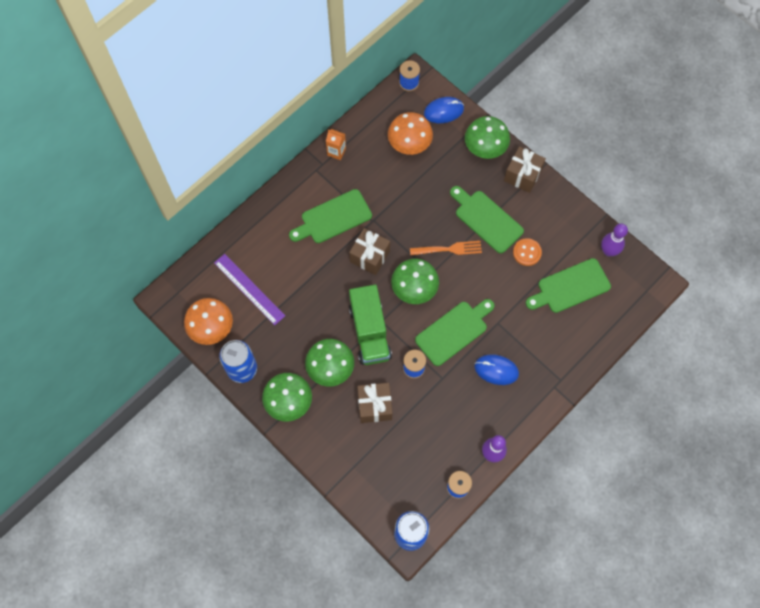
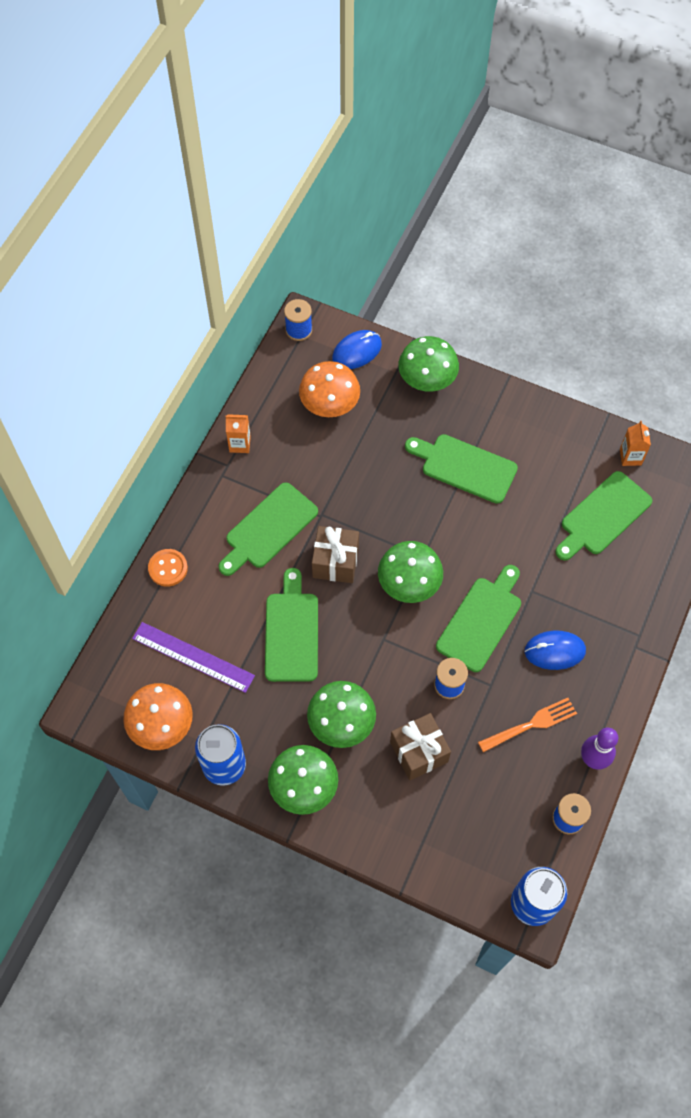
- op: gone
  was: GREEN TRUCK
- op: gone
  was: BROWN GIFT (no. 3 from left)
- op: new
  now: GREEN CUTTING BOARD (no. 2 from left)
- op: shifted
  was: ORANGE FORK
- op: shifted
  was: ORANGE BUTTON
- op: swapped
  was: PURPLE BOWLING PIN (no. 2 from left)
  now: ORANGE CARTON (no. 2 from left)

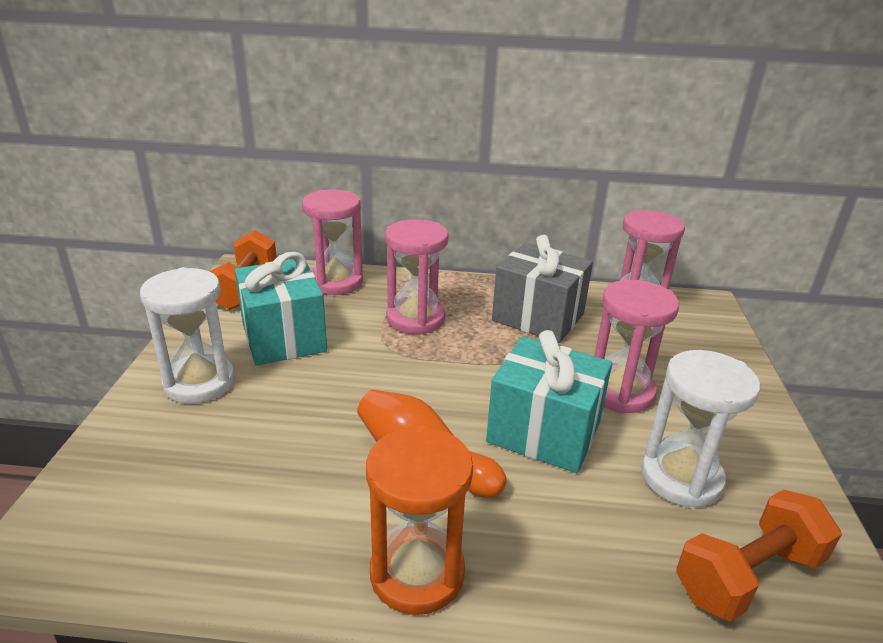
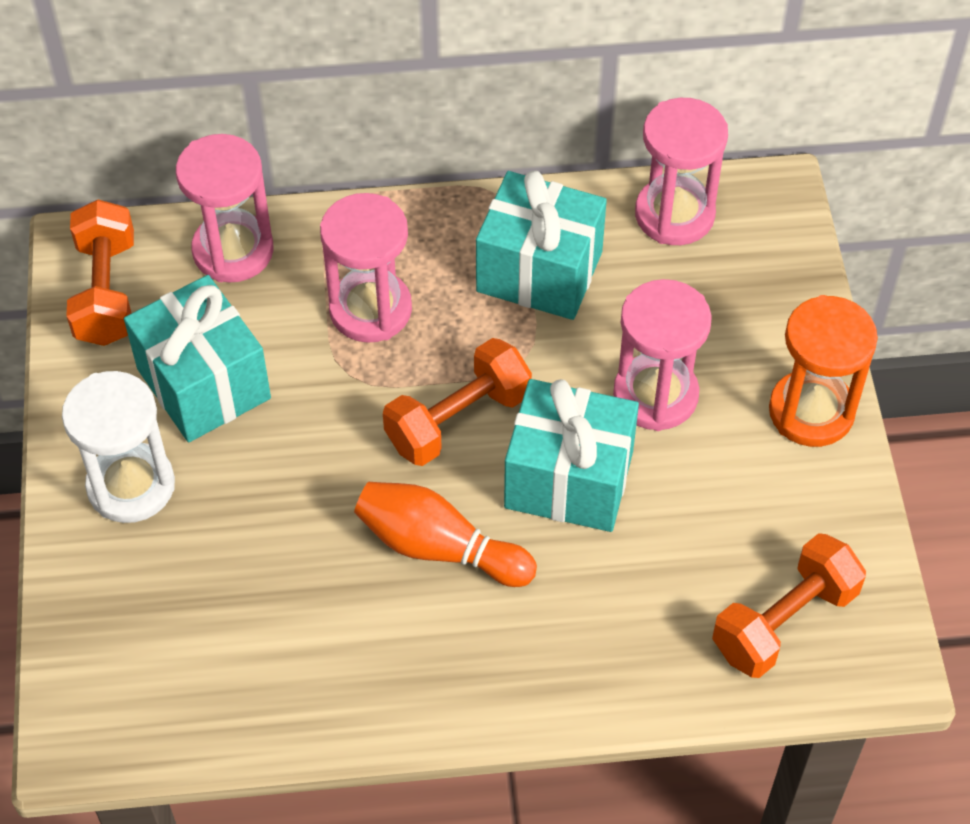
- op: gone
  was: WHITE HOURGLASS (no. 2 from left)
- op: new
  now: ORANGE DUMBBELL (no. 2 from left)
- op: shifted
  was: ORANGE HOURGLASS
- op: repainted
  was: GREY GIFT
  now: TURQUOISE GIFT (no. 2 from left)

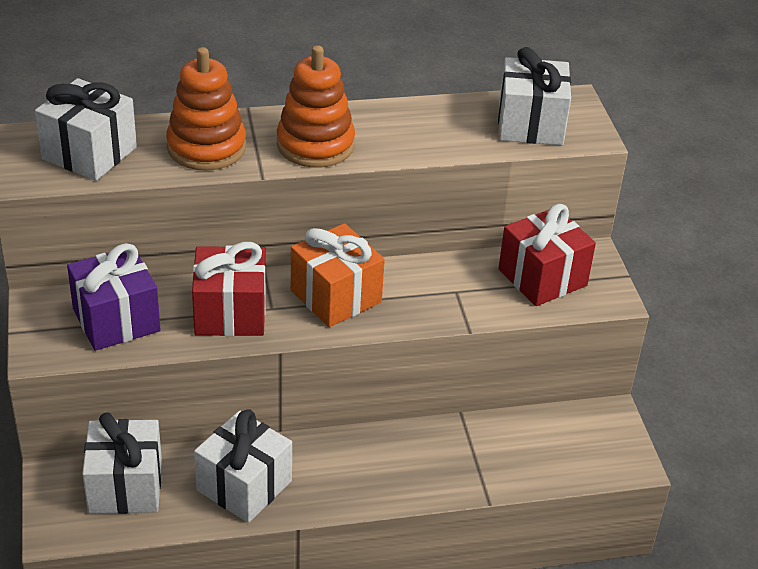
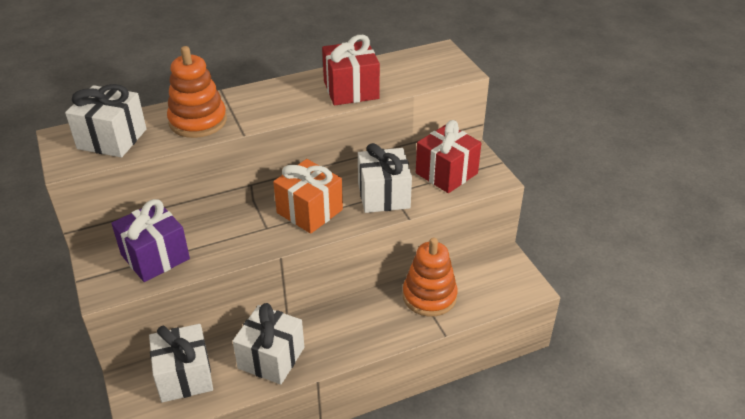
- op: shifted
  was: RED GIFT (no. 1 from left)
- op: shifted
  was: ORANGE STACKING TOY (no. 2 from left)
- op: shifted
  was: WHITE GIFT (no. 4 from left)

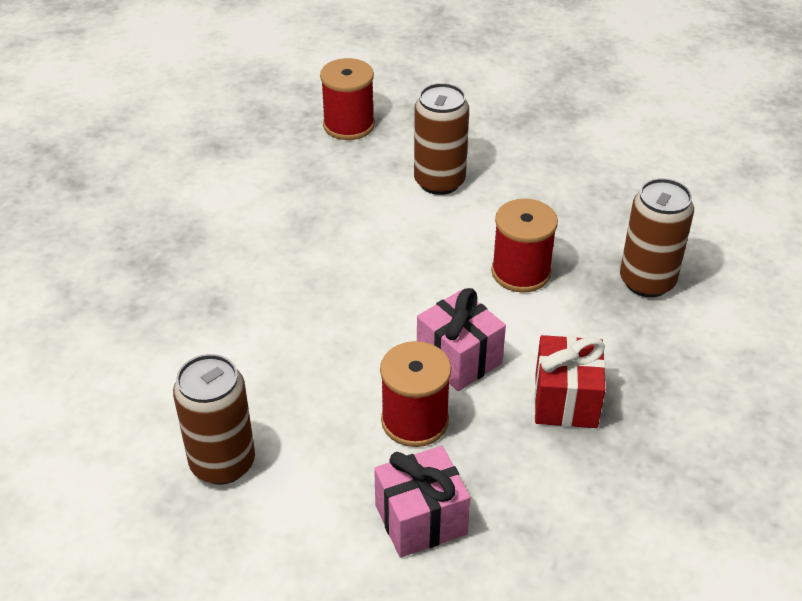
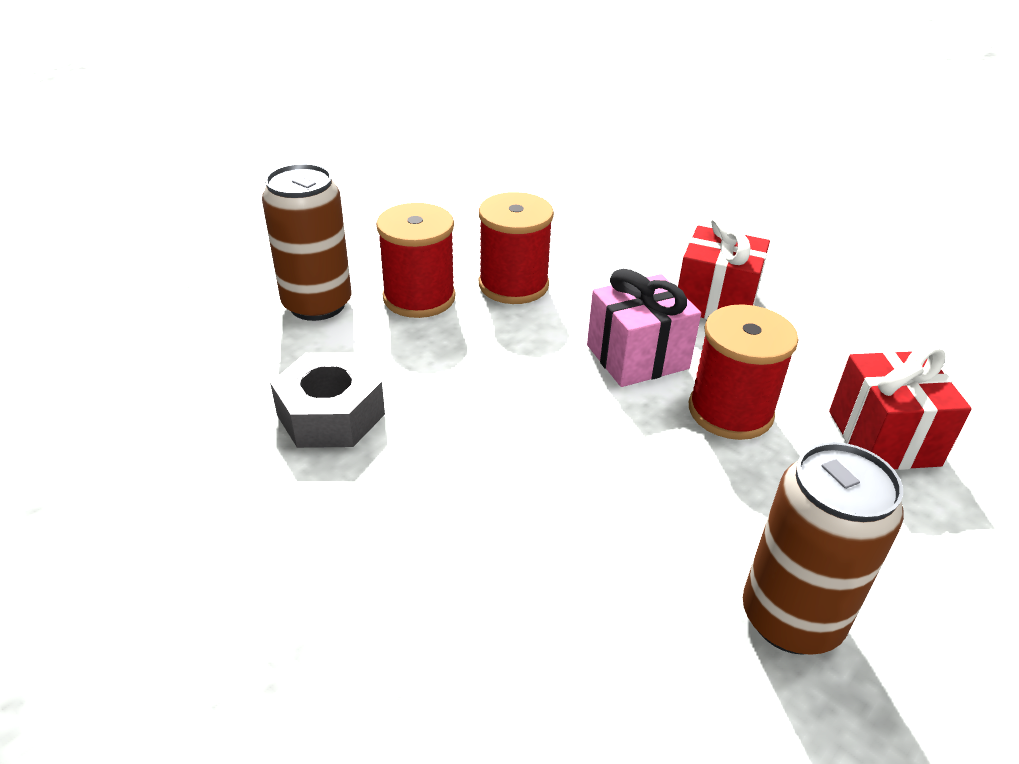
- op: gone
  was: BROWN CAN (no. 3 from left)
- op: new
  now: GREY NUT
- op: shifted
  was: RED SPOOL (no. 1 from left)
- op: repainted
  was: PINK GIFT (no. 1 from left)
  now: RED GIFT (no. 2 from left)

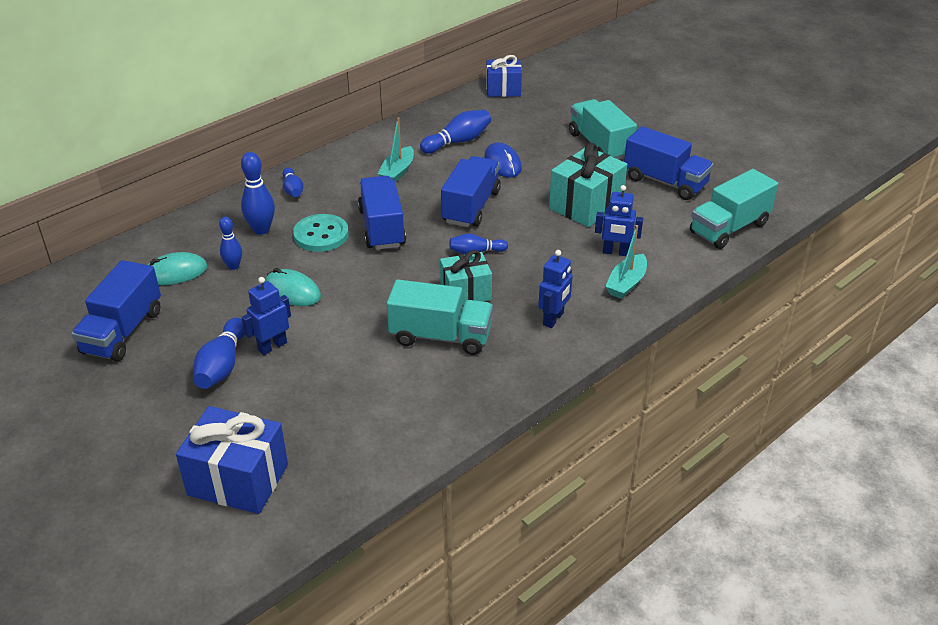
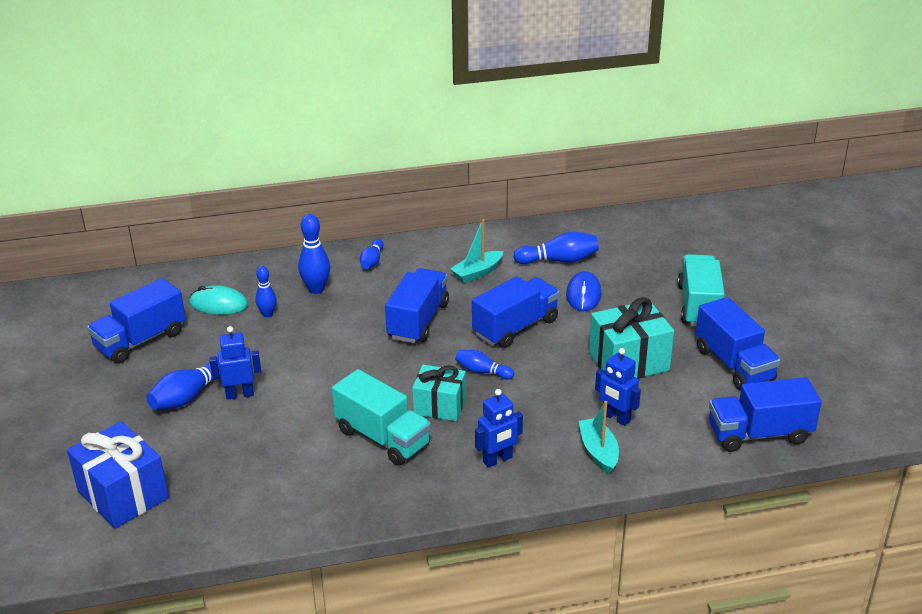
- op: gone
  was: TURQUOISE MOUSE (no. 2 from left)
- op: gone
  was: TURQUOISE BUTTON
- op: gone
  was: BLUE GIFT (no. 2 from left)
- op: repainted
  was: TURQUOISE TRUCK (no. 3 from left)
  now: BLUE TRUCK (no. 5 from left)
- op: rotated
  was: TURQUOISE BOAT (no. 2 from left)
  clockwise: 105

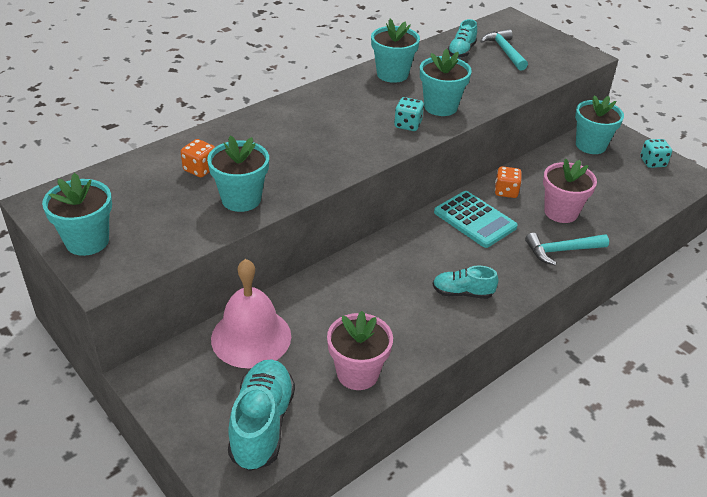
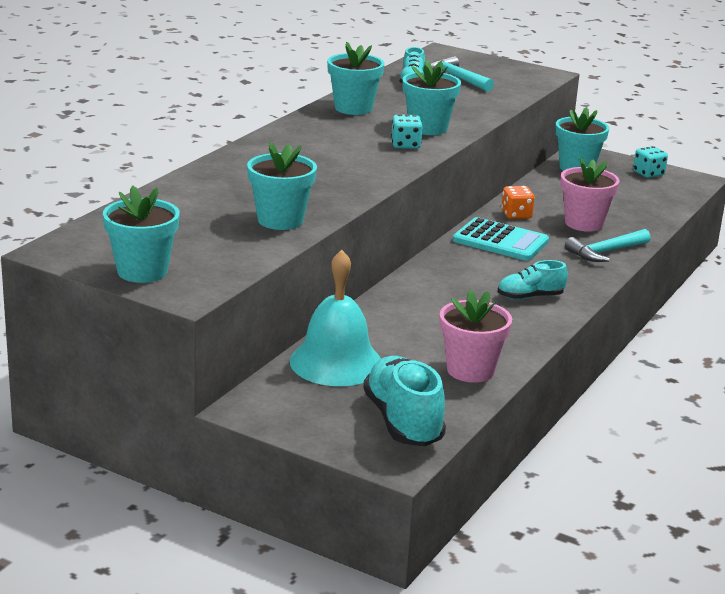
- op: gone
  was: ORANGE DICE (no. 1 from left)
- op: repainted
  was: PINK BELL
  now: TURQUOISE BELL

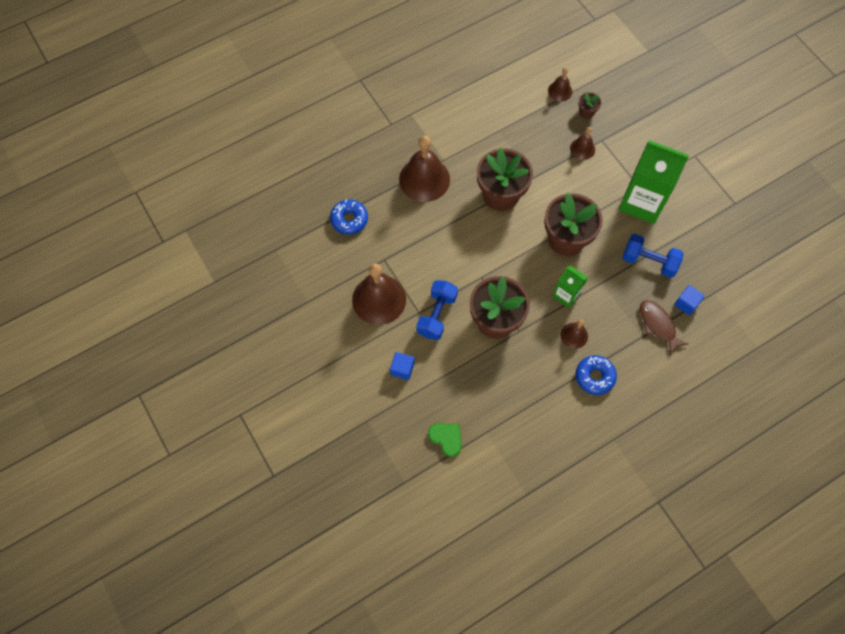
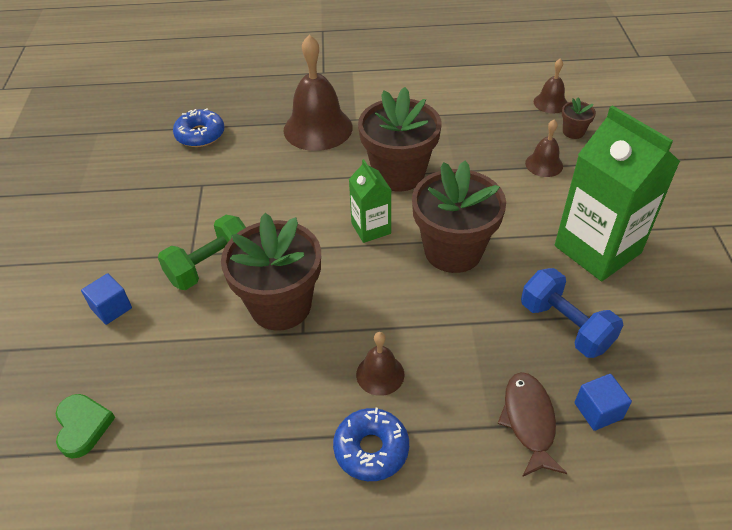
- op: gone
  was: BROWN BELL (no. 1 from left)
- op: shifted
  was: GREEN CARTON (no. 1 from left)
- op: repainted
  was: BLUE DUMBBELL (no. 1 from left)
  now: GREEN DUMBBELL

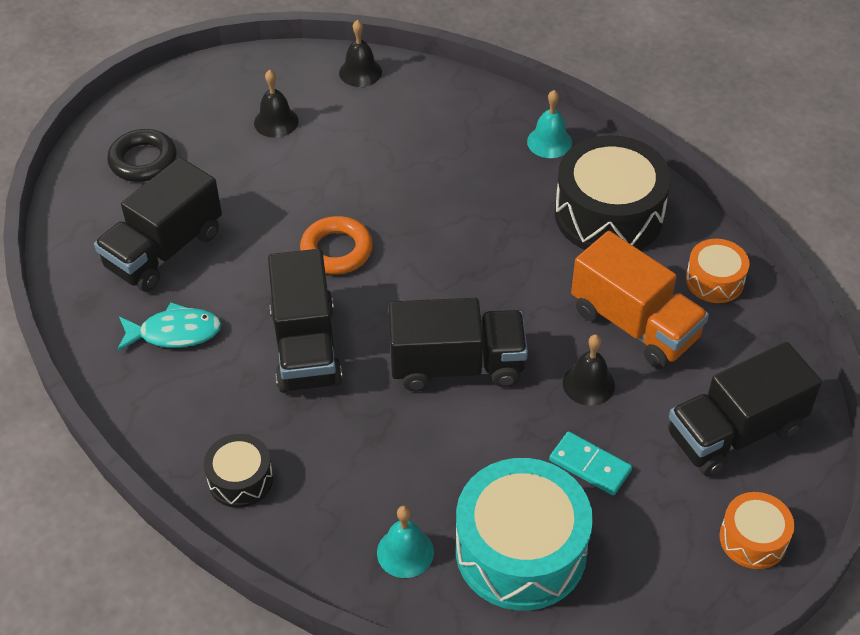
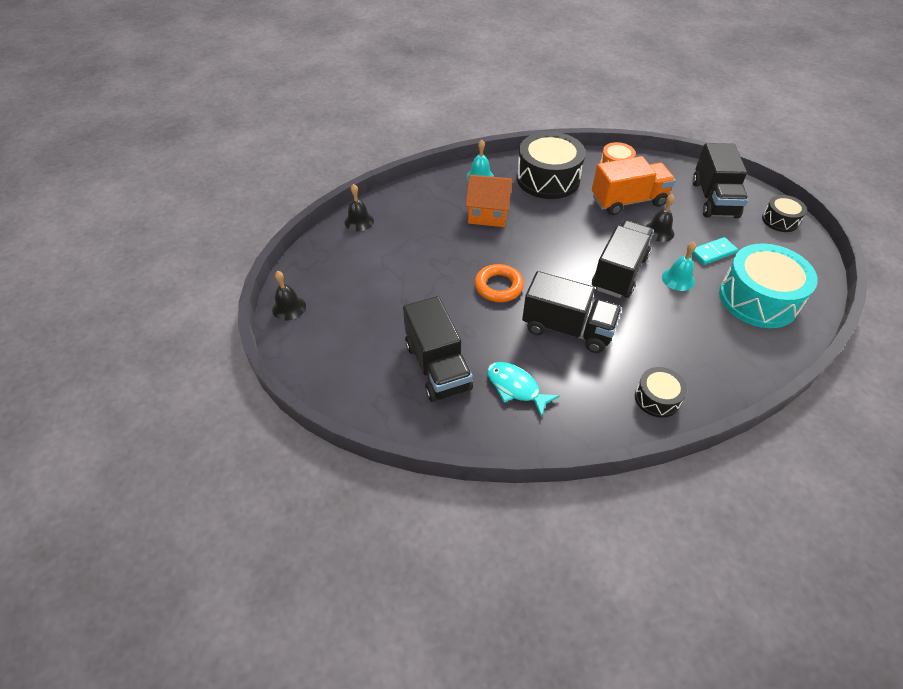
- op: gone
  was: BLACK RING
- op: new
  now: ORANGE HOUSE
- op: shifted
  was: BLACK BELL (no. 1 from left)
- op: shifted
  was: TURQUOISE BELL (no. 1 from left in the first image)
  now: TURQUOISE BELL (no. 2 from left)
- op: repainted
  was: ORANGE DRUM (no. 2 from left)
  now: BLACK DRUM (no. 3 from left)
- op: rotated
  was: TURQUOISE FISH
  clockwise: -75

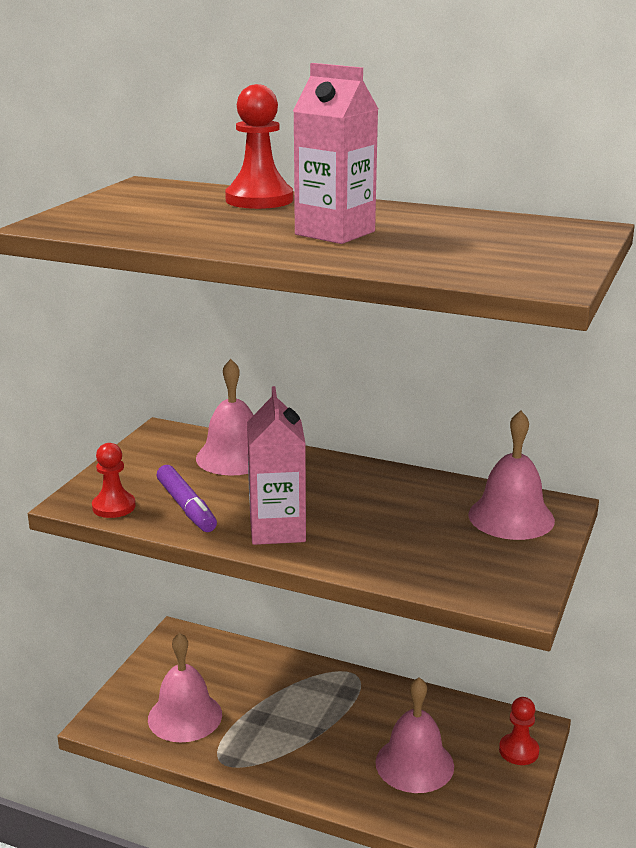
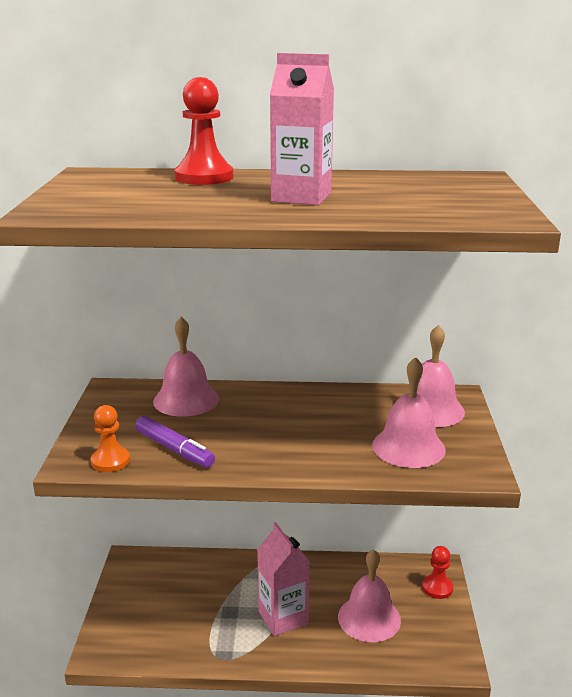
- op: shifted
  was: PINK BELL (no. 1 from left in the first image)
  now: PINK BELL (no. 3 from left)
- op: shifted
  was: PINK CARTON (no. 1 from left)
- op: repainted
  was: RED PAWN (no. 1 from left)
  now: ORANGE PAWN

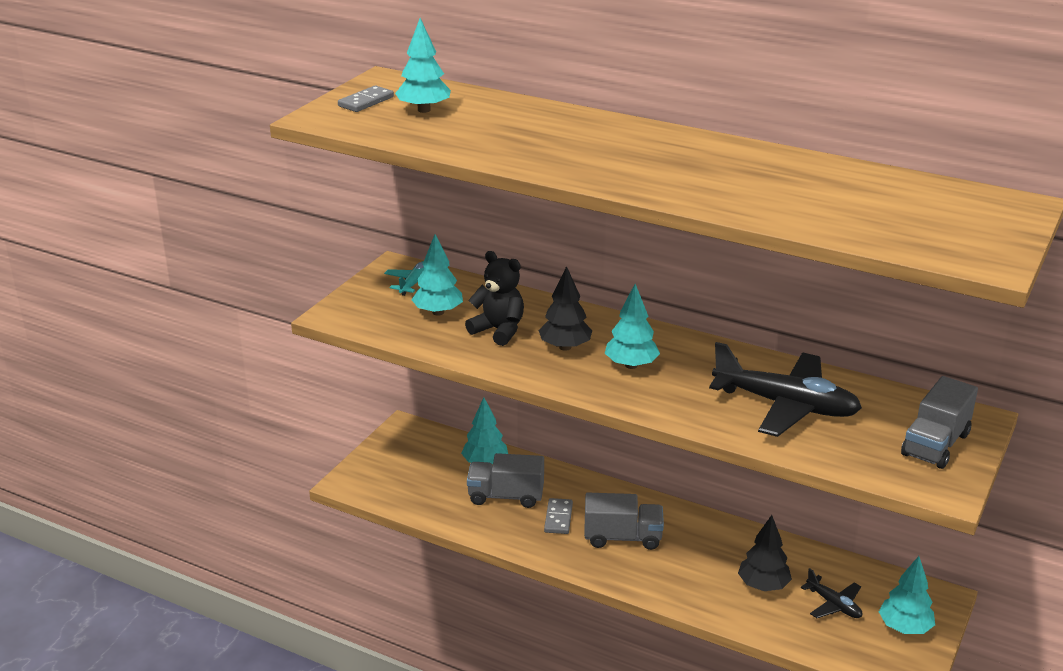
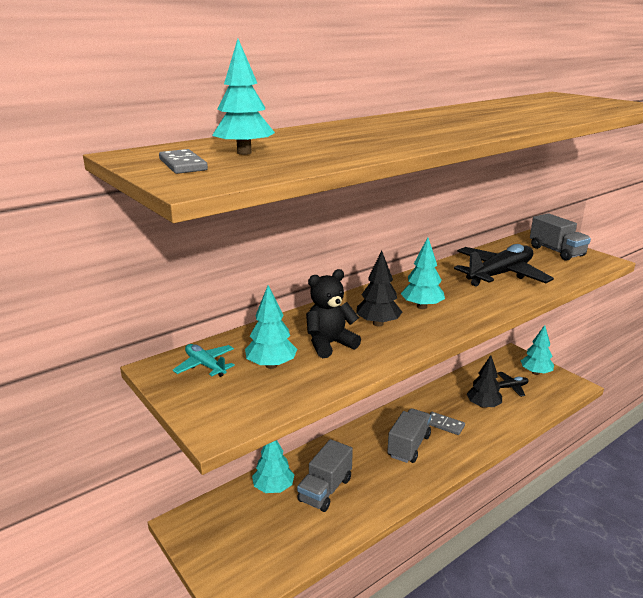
- op: shifted
  was: GREY DOMINO (no. 2 from left)

